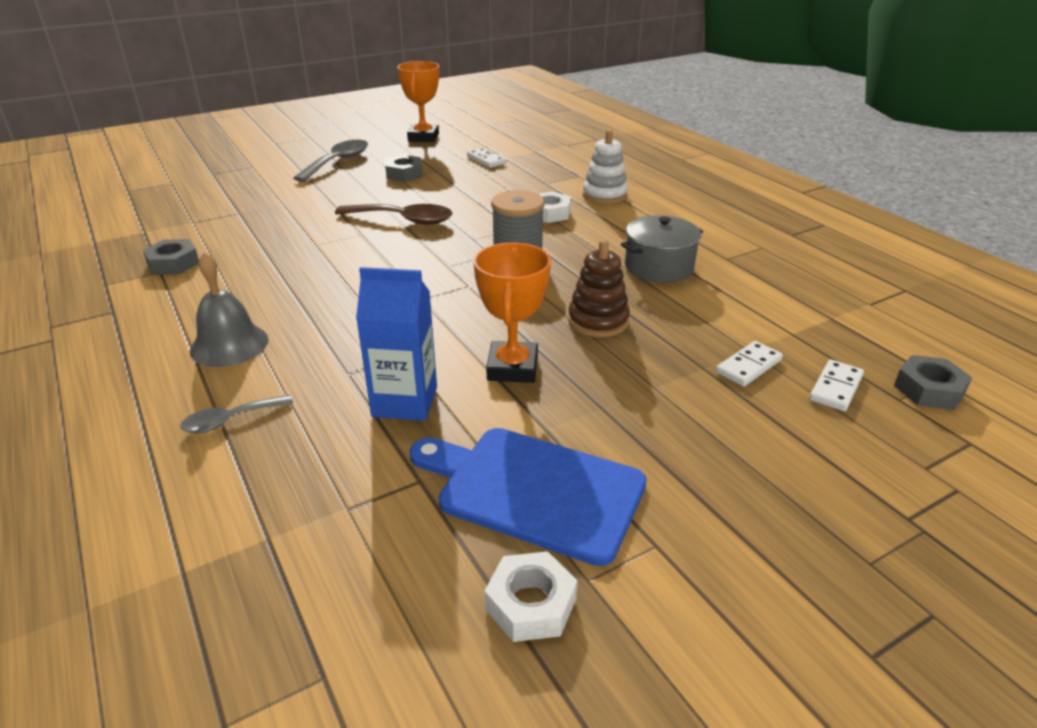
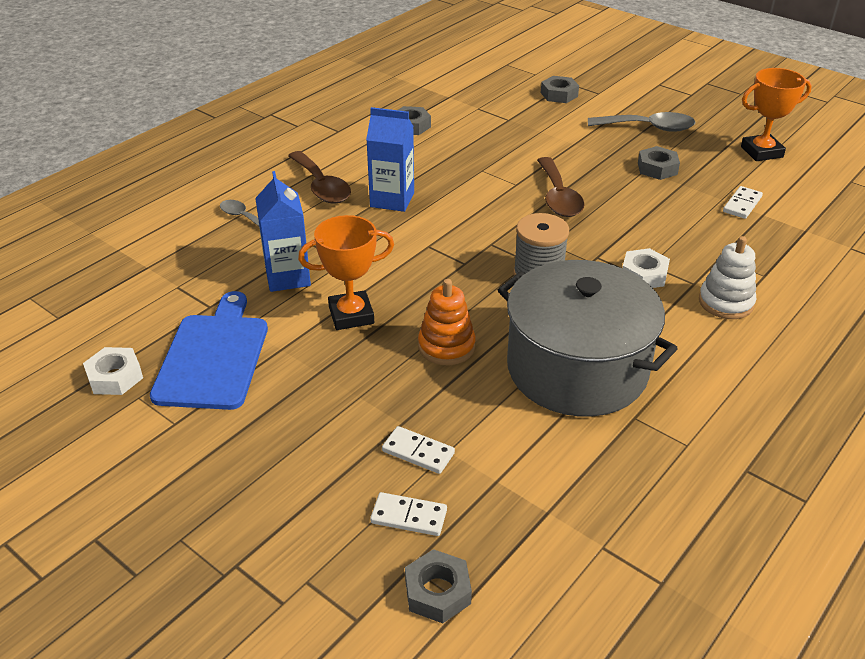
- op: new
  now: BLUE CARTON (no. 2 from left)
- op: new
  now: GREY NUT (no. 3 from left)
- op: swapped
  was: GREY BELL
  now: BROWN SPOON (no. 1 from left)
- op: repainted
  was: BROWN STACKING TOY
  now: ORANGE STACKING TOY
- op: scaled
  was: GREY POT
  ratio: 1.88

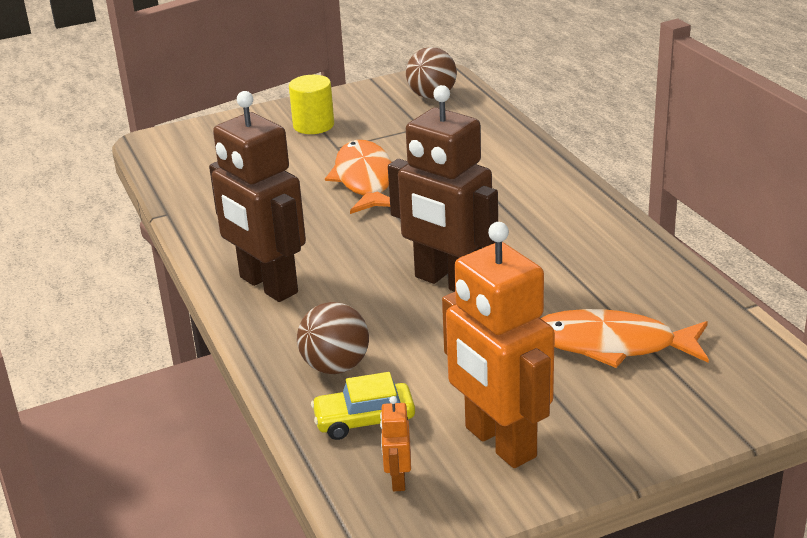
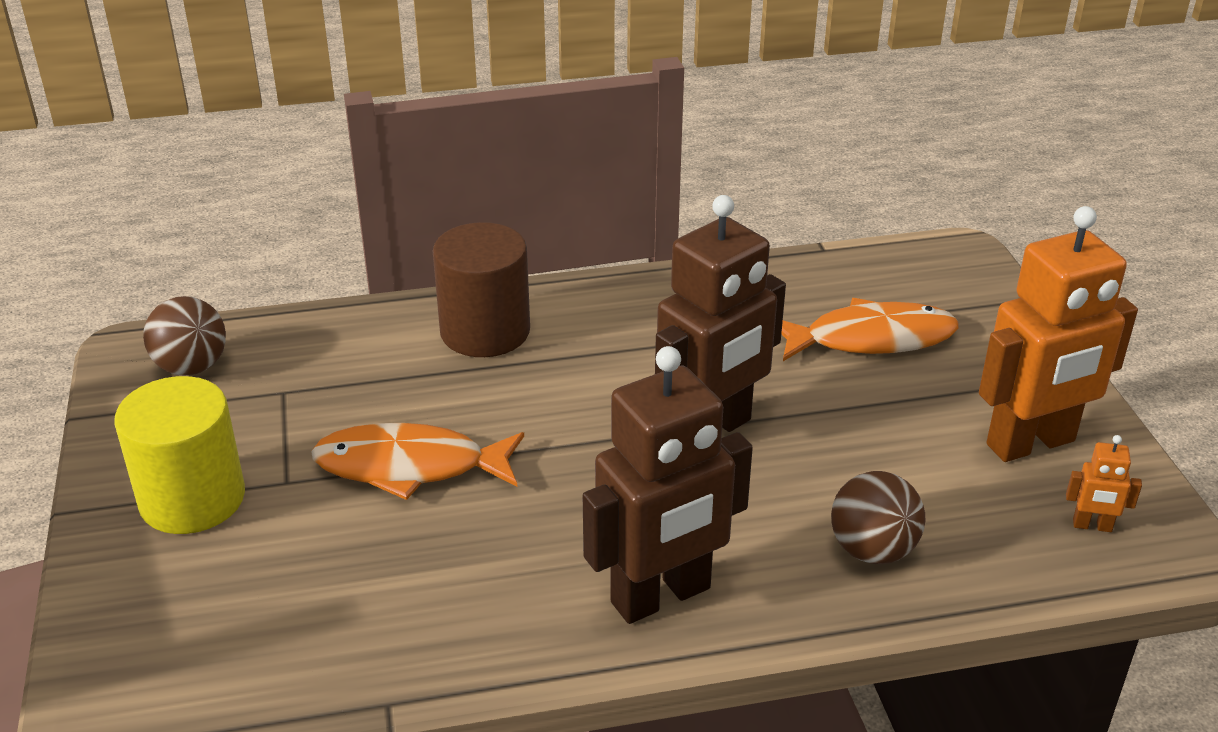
- op: gone
  was: YELLOW CAR
- op: new
  now: BROWN CYLINDER
- op: rotated
  was: ORANGE FISH (no. 2 from left)
  clockwise: -120
- op: scaled
  was: YELLOW CYLINDER
  ratio: 1.51

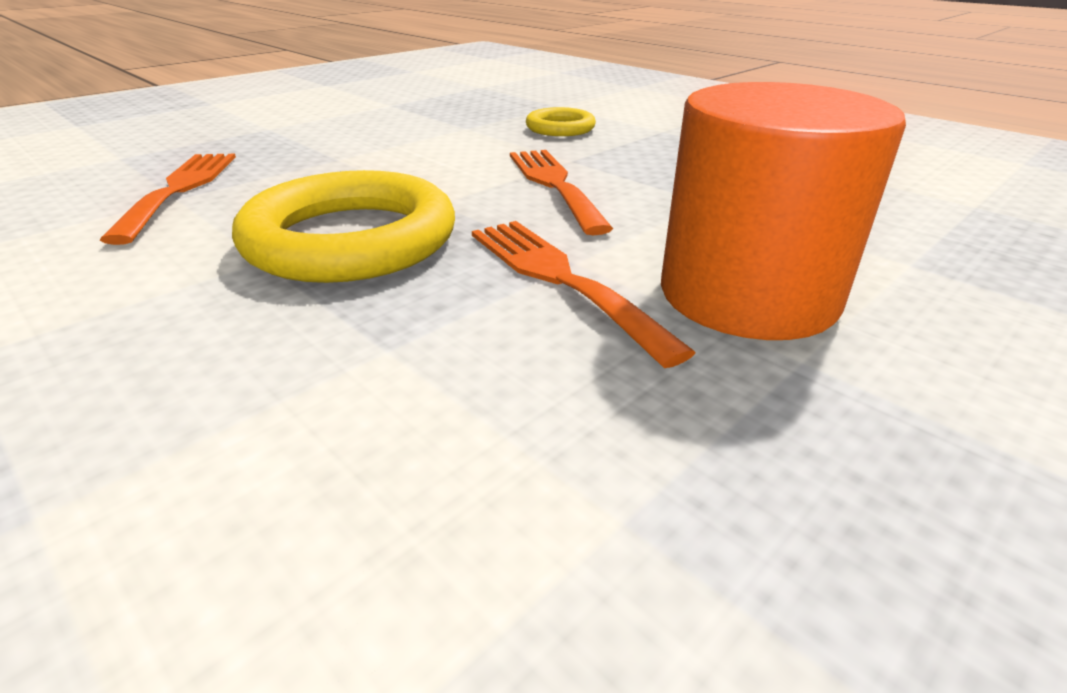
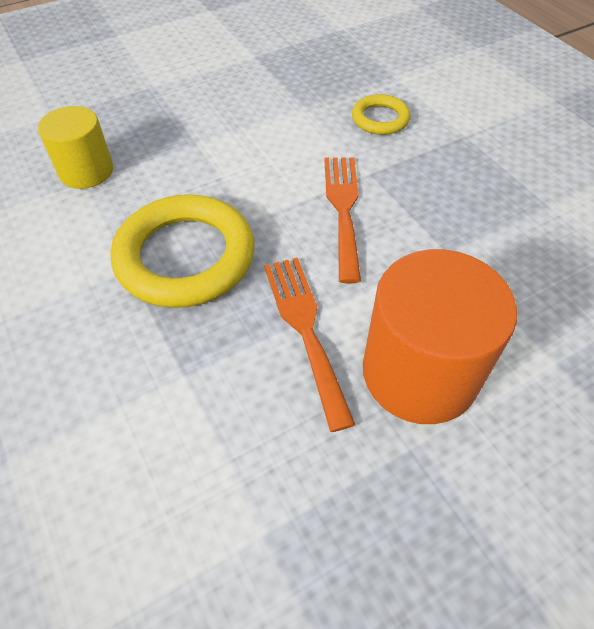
- op: swapped
  was: ORANGE FORK (no. 1 from left)
  now: YELLOW CYLINDER

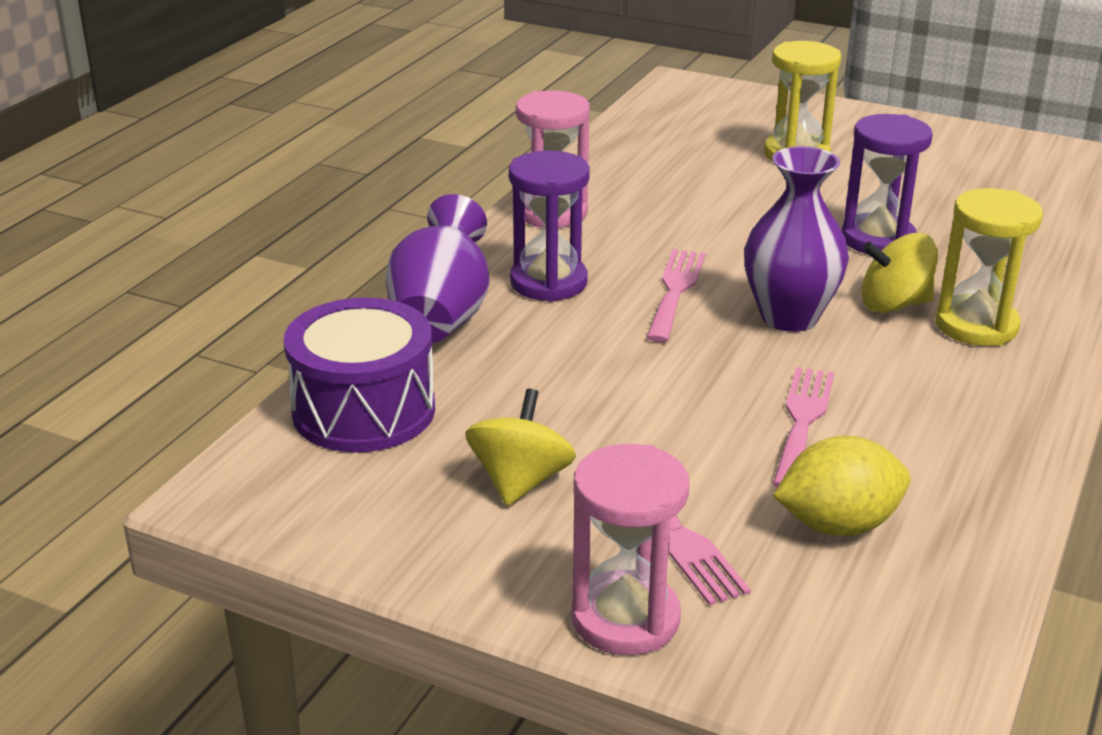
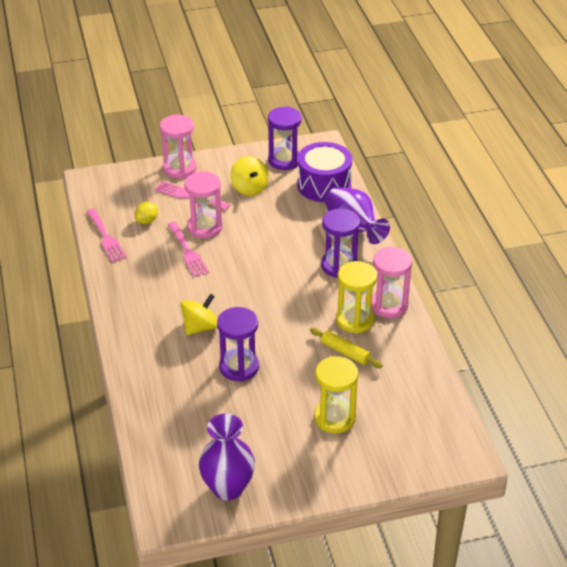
- op: new
  now: PINK HOURGLASS (no. 2 from left)
- op: new
  now: PURPLE HOURGLASS (no. 2 from left)
- op: new
  now: YELLOW ROLLING PIN
- op: shifted
  was: PINK FORK (no. 1 from left)
- op: shifted
  was: PURPLE VASE (no. 2 from left in the first image)
  now: PURPLE VASE (no. 1 from left)
- op: shifted
  was: YELLOW HOURGLASS (no. 2 from left)
- op: scaled
  was: YELLOW LEMON
  ratio: 0.61

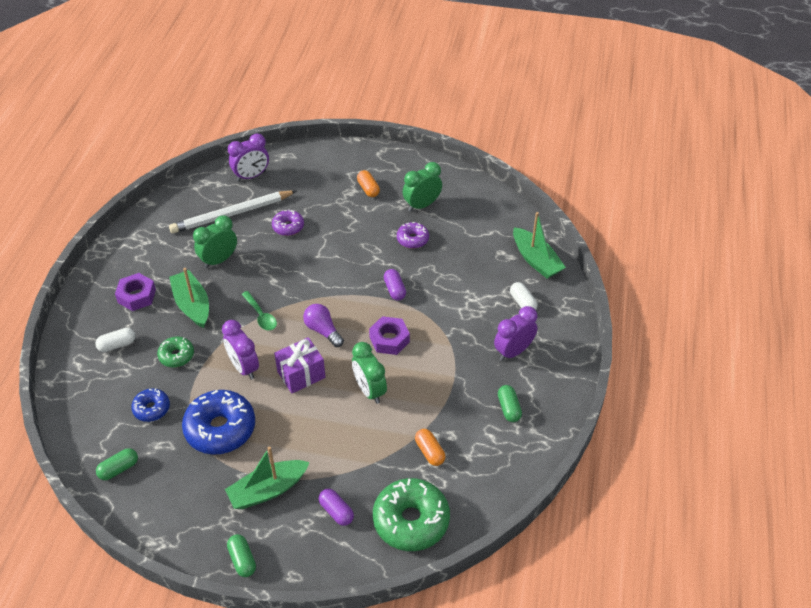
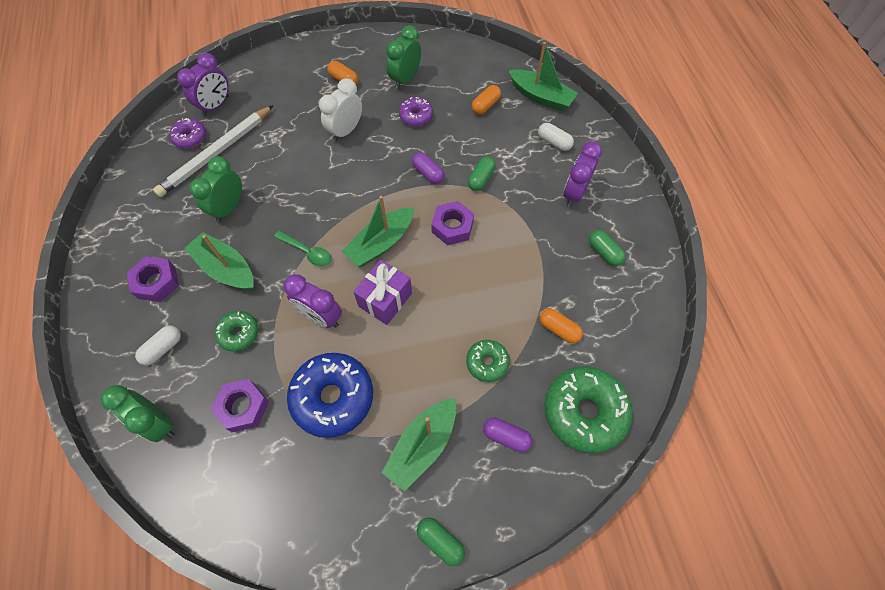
- op: new
  now: WHITE CLOCK
- op: new
  now: GREEN DONUT (no. 2 from left)
- op: new
  now: ORANGE CAPSULE (no. 2 from left)
- op: shifted
  was: GREEN CAPSULE (no. 1 from left in the first image)
  now: GREEN CAPSULE (no. 2 from left)
- op: shifted
  was: PURPLE DONUT (no. 1 from left)
- op: shifted
  was: GREEN CLOCK (no. 2 from left in the first image)
  now: GREEN CLOCK (no. 1 from left)
- op: swapped
  was: BLUE DONUT (no. 1 from left)
  now: PURPLE NUT (no. 2 from left)
- op: swapped
  was: PURPLE LIGHT BULB
  now: GREEN BOAT (no. 2 from left)

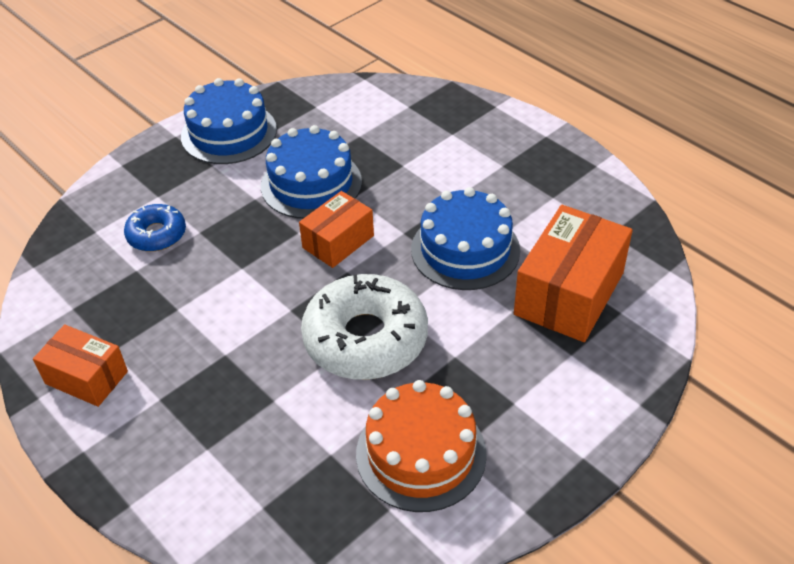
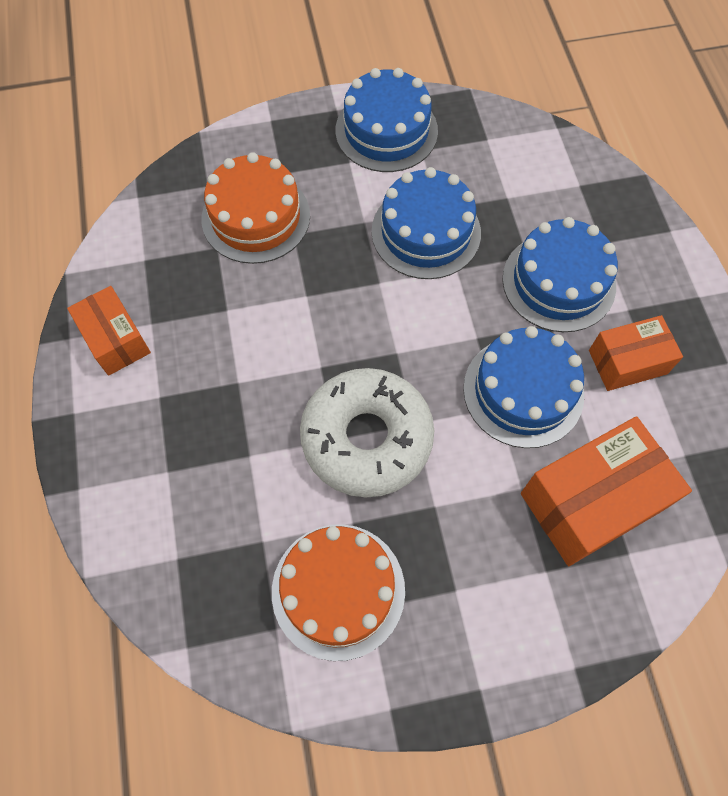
- op: new
  now: BLUE CAKE (no. 4 from left)
- op: shifted
  was: ORANGE BOX (no. 2 from left in the first image)
  now: ORANGE BOX (no. 3 from left)
- op: swapped
  was: BLUE DONUT
  now: ORANGE CAKE (no. 1 from left)

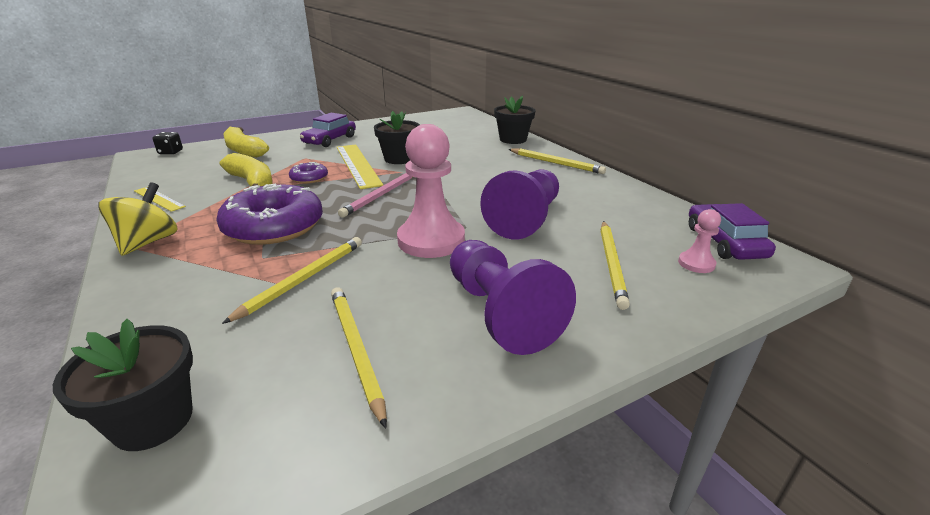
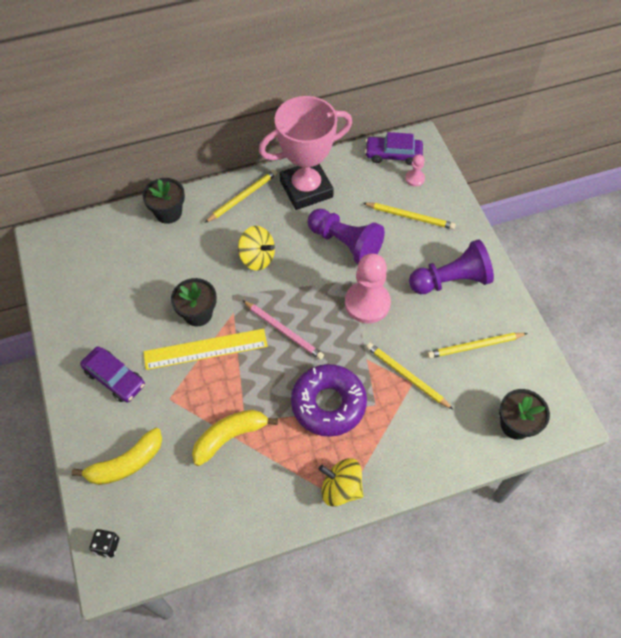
- op: gone
  was: YELLOW RULER (no. 1 from left)
- op: gone
  was: PURPLE DONUT (no. 2 from left)
- op: new
  now: YELLOW SPINNING TOP (no. 1 from left)
- op: new
  now: PINK TROPHY

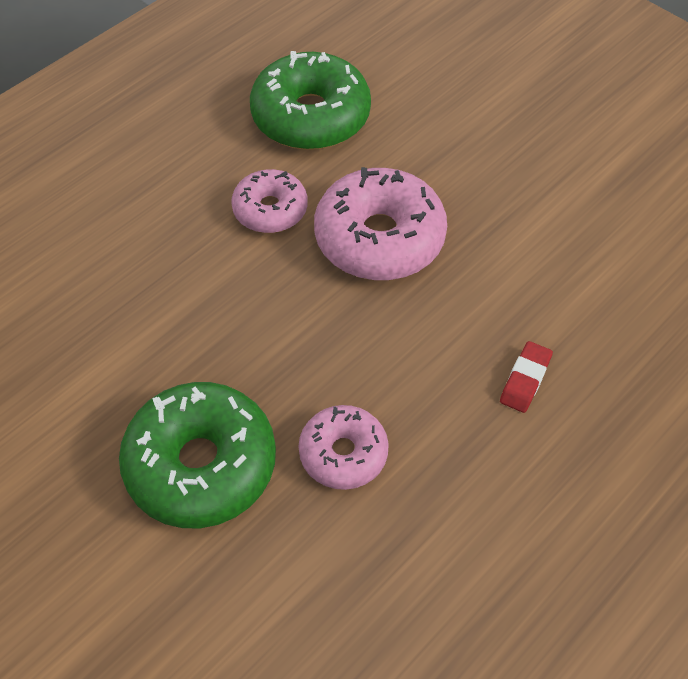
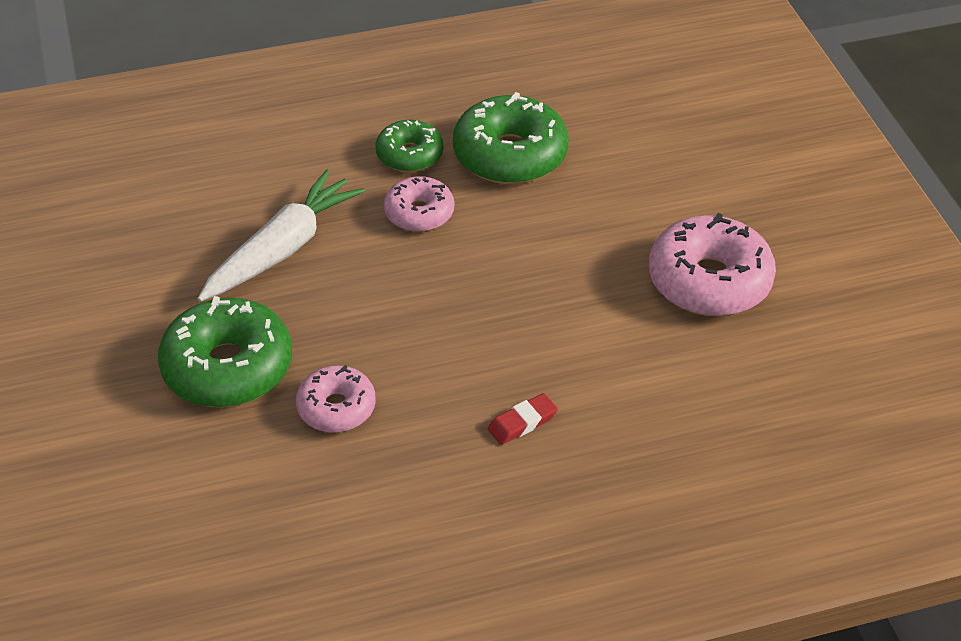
- op: new
  now: WHITE CARROT
- op: new
  now: GREEN DONUT (no. 2 from left)
- op: shifted
  was: PINK DONUT (no. 3 from left)

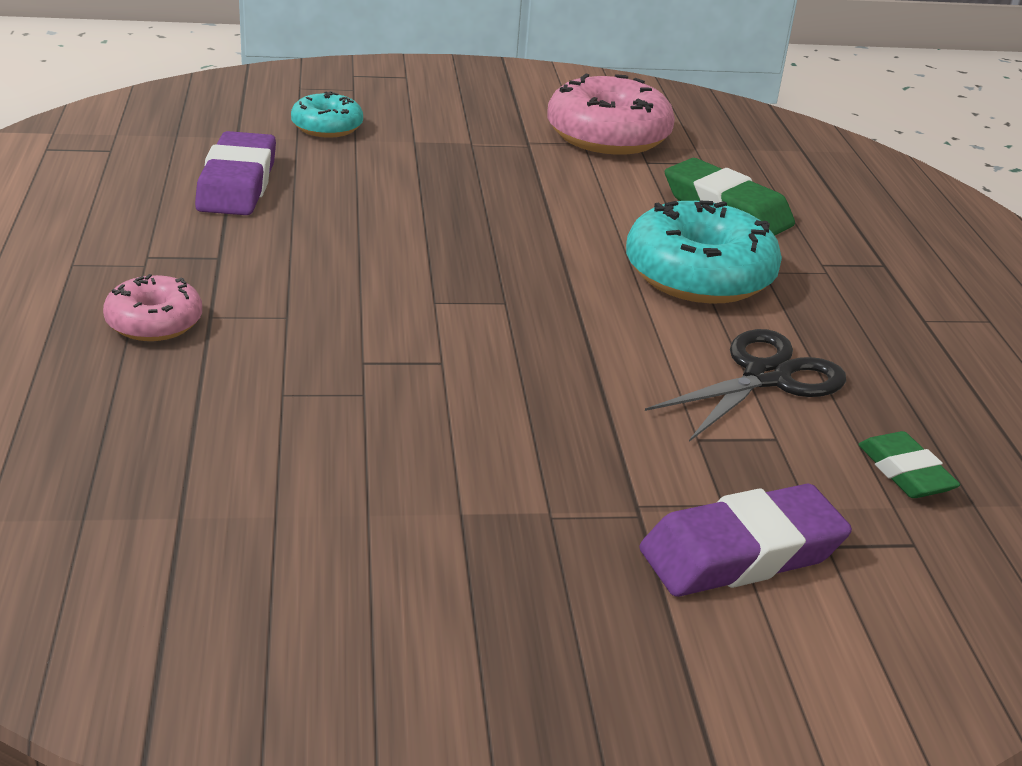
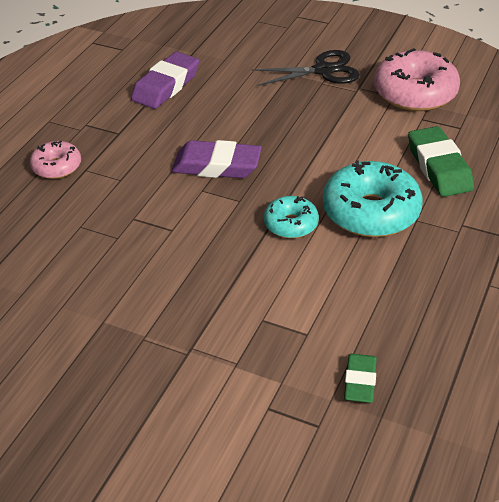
- op: shifted
  was: TURQUOISE DONUT (no. 1 from left)
- op: shifted
  was: PURPLE ERASER (no. 2 from left)
- op: shifted
  was: BLACK SCISSORS

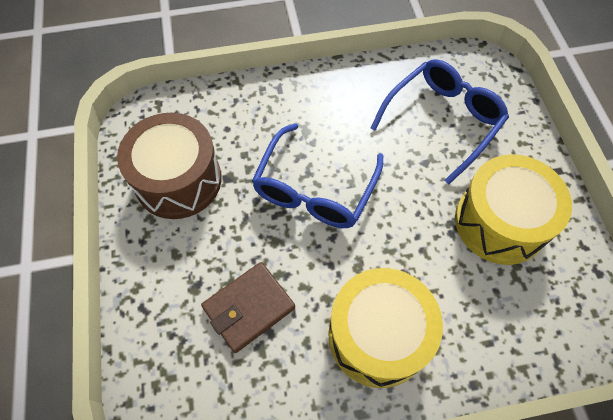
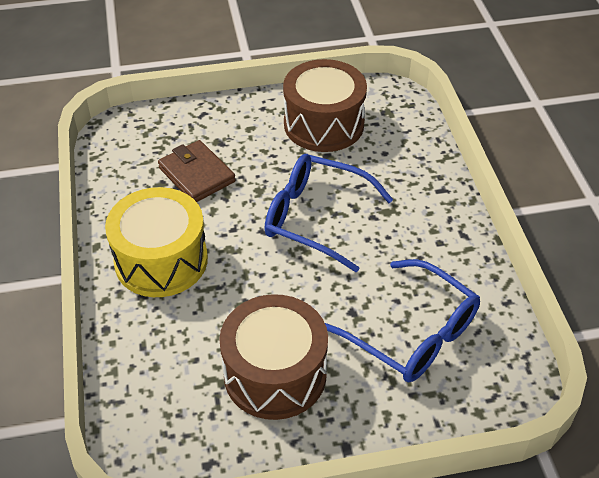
- op: repainted
  was: YELLOW DRUM (no. 2 from left)
  now: BROWN DRUM (no. 1 from left)

